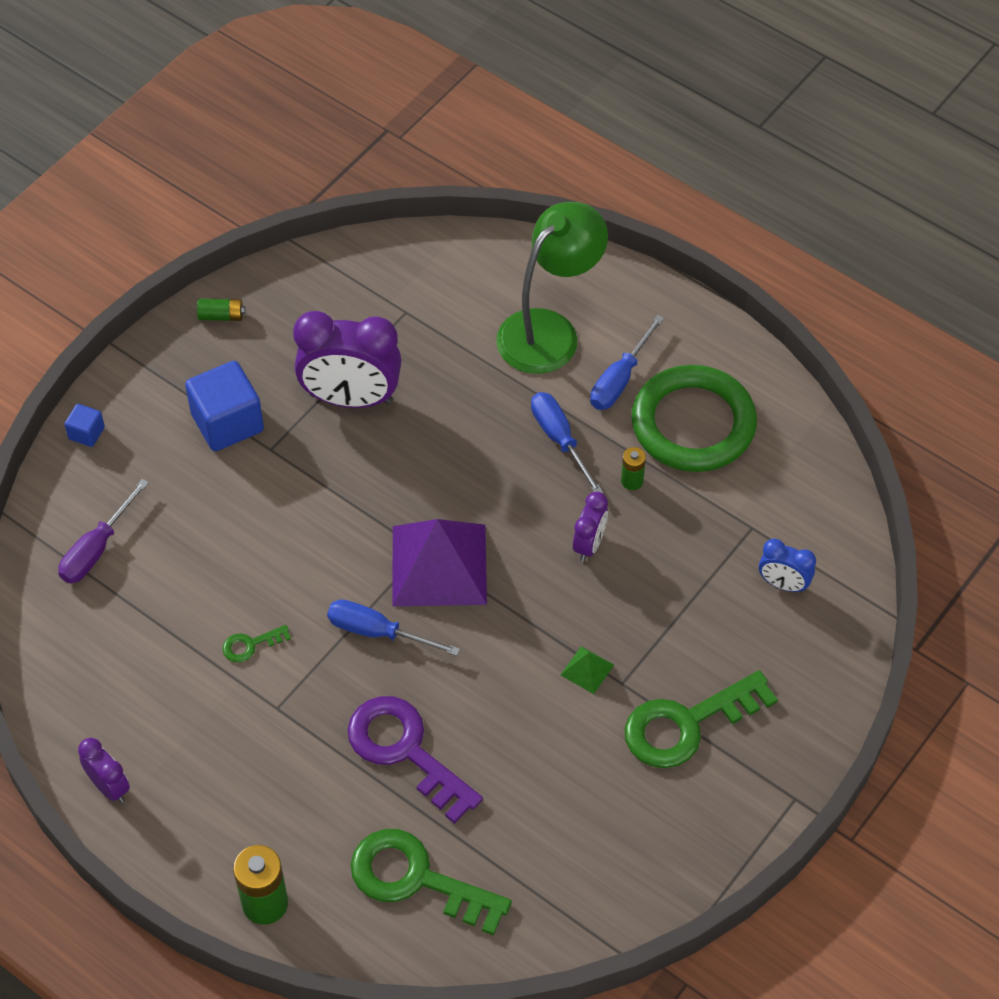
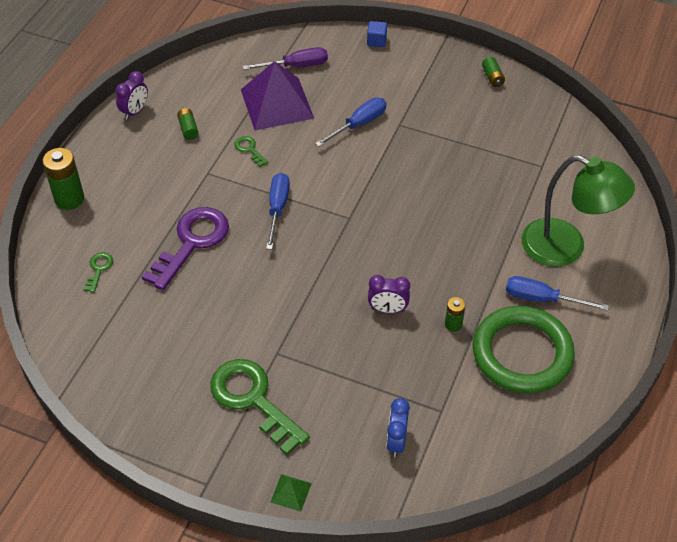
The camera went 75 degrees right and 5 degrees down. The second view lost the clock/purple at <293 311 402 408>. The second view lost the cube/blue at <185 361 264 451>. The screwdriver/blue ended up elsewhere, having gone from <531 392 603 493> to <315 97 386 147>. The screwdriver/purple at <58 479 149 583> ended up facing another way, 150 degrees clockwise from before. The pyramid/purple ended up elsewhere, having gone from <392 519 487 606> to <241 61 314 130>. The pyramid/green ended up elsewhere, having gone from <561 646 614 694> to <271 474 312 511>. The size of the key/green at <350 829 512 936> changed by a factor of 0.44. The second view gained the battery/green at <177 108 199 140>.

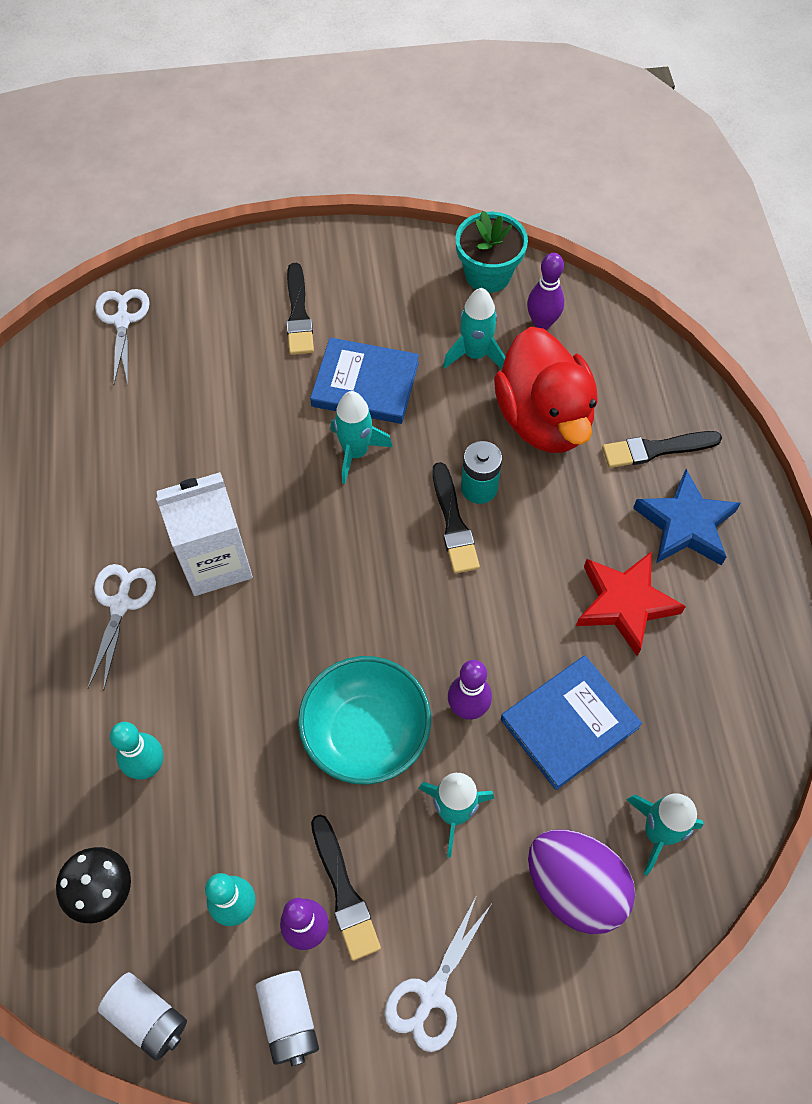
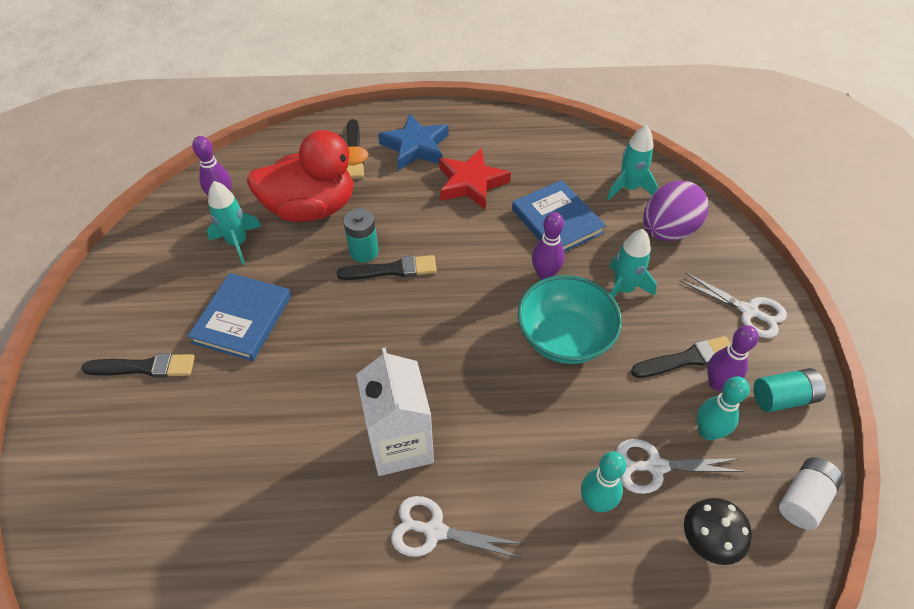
The camera went 85 degrees left and 10 degrees down. The second view lost the flower pot/turquoise at <455 210 528 293>. The scissors/white ended up elsewhere, having gone from <95 289 150 384> to <616 439 744 494>. The second view lost the rocket/turquoise at <331 391 393 484>. What was the battery/white at <256 971 319 1067> turned into the battery/turquoise at <753 368 826 412>.

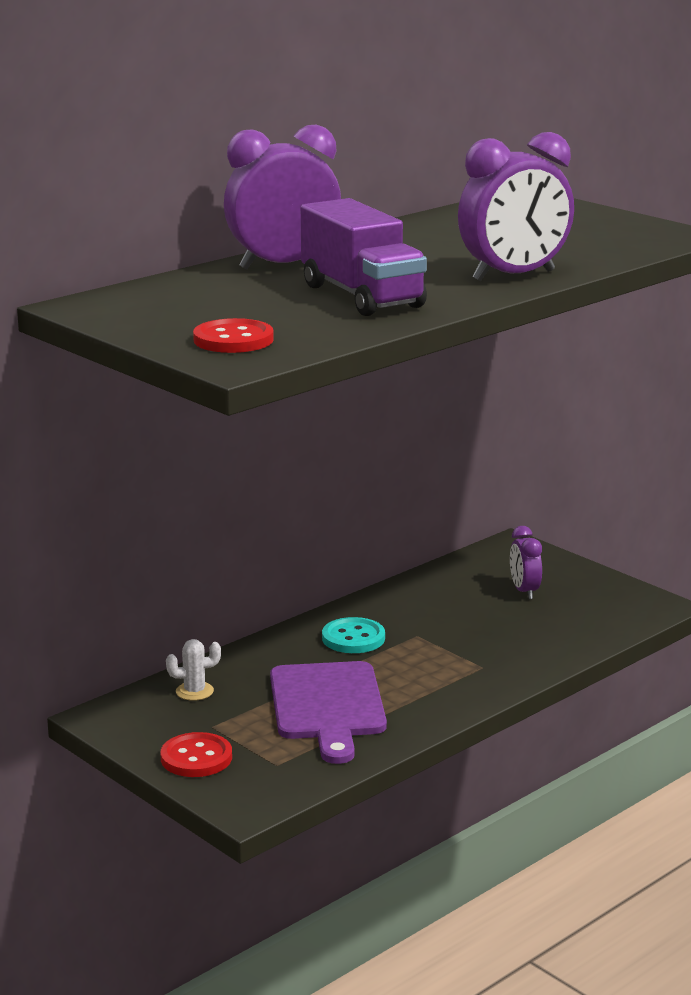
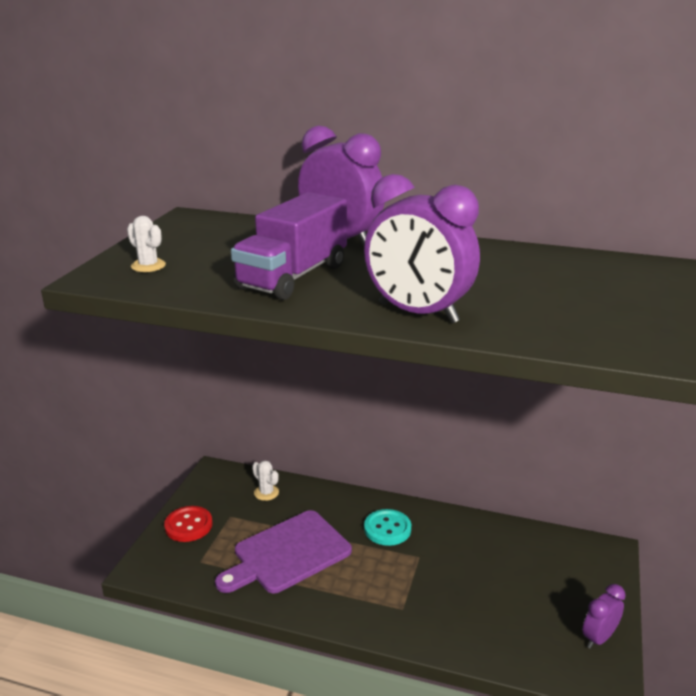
The camera went 60 degrees right and 5 degrees up. Where the button/red stood at <193 318 274 353>, the cactus/white came to stand at <127 216 166 272>. The clock/purple ended up elsewhere, having gone from <510 526 542 599> to <582 584 626 649>.

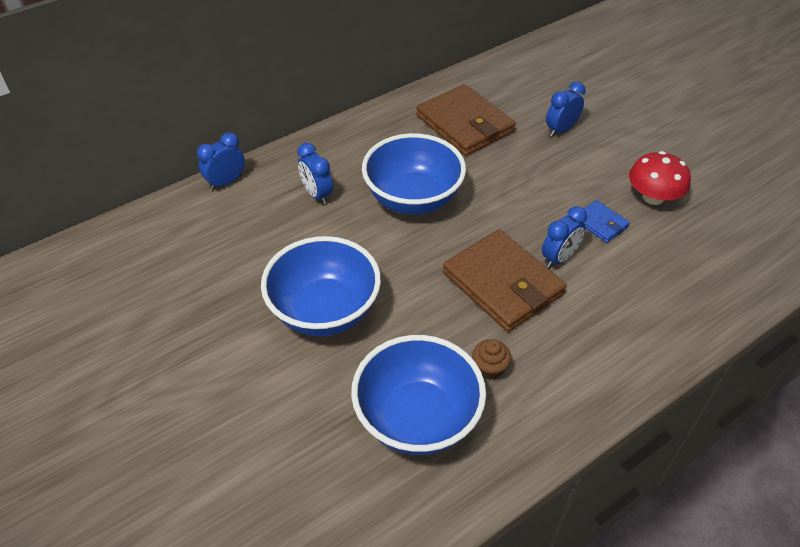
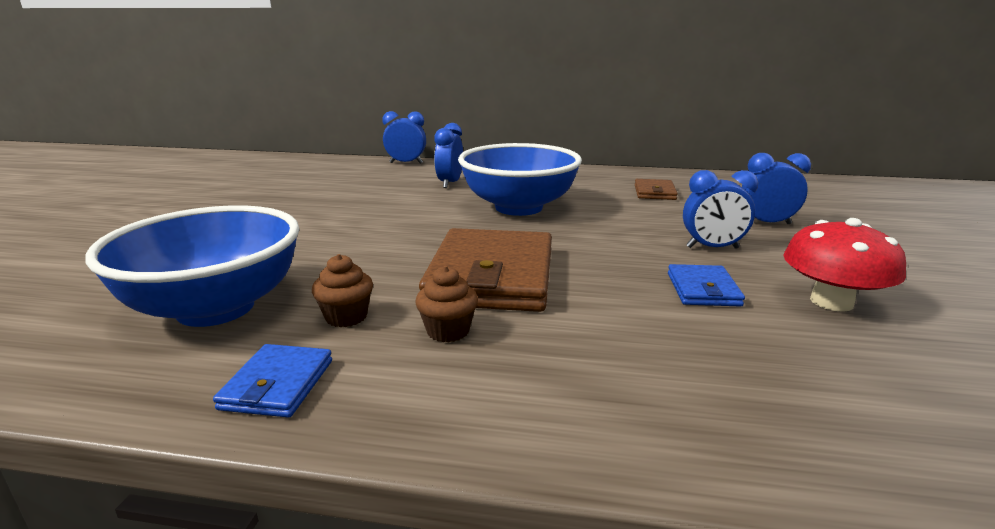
The camera went 45 degrees right and 25 degrees down. The size of the wallet/brown at <416 84 516 156> changed by a factor of 0.48. The clock/blue ended up elsewhere, having gone from <542 206 587 268> to <683 170 758 249>. The second view lost the bowl/blue at <261 236 381 336>. The second view gained the cupcake/brown at <415 266 478 343>. The second view gained the wallet/blue at <213 344 332 418>.

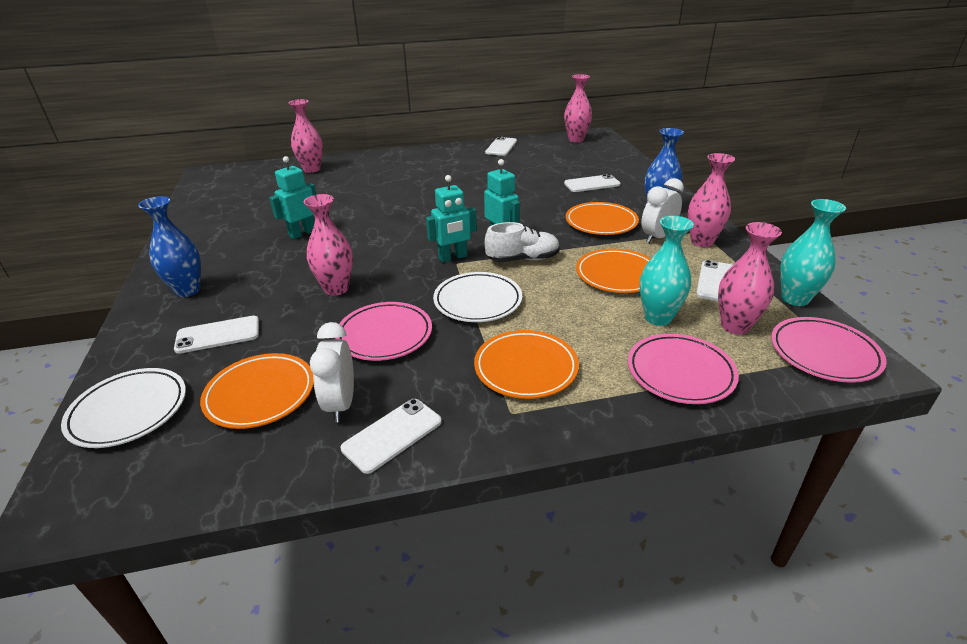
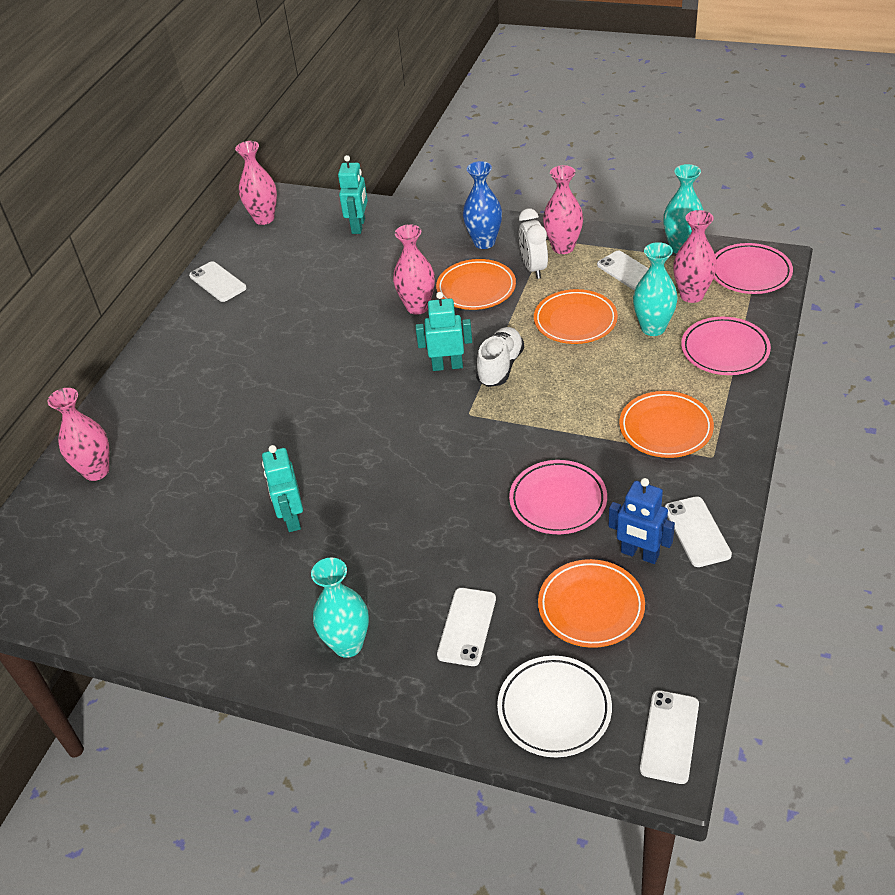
The camera went 55 degrees left and 10 degrees up. The phone/white ended up elsewhere, having gone from <564 174 621 192> to <640 690 699 784>. The robot/turquoise ended up elsewhere, having gone from <426 175 477 262> to <338 155 368 234>. The vase/pink ended up elsewhere, having gone from <303 194 353 296> to <393 224 435 315>. What was the vase/blue at <138 196 201 297> turned into the vase/turquoise at <311 558 369 658>. The second view lost the plate/white at <433 272 522 322>. Where the clock/white stood at <310 322 354 423>, the robot/blue came to stand at <609 478 675 564>.

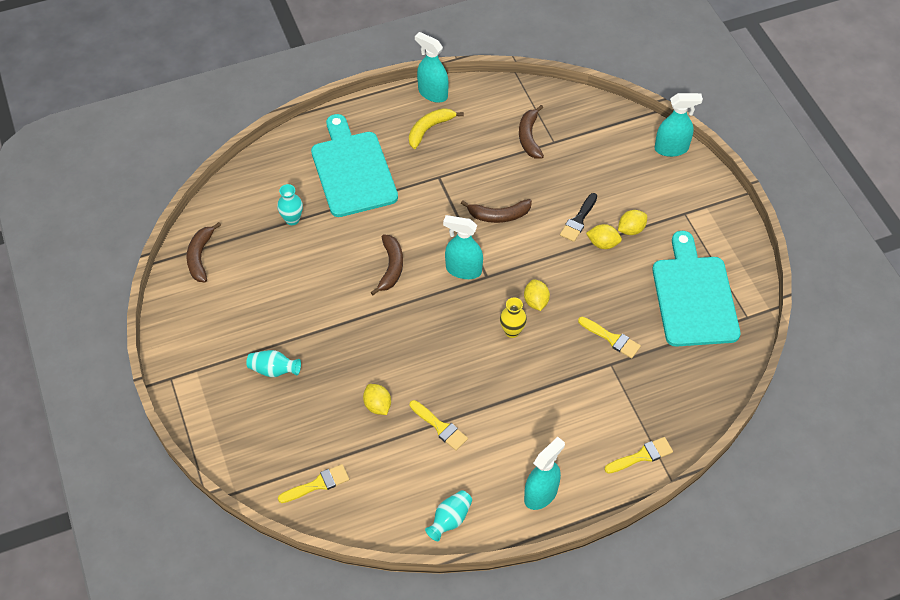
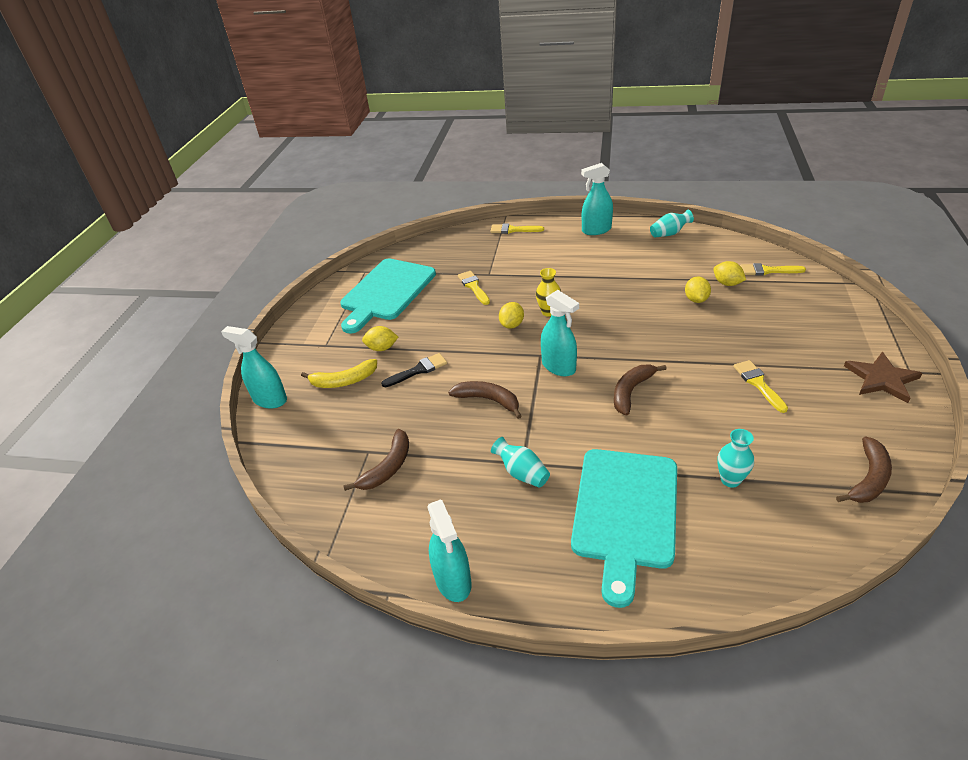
The camera went 145 degrees left and 15 degrees down. The banana/yellow ended up elsewhere, having gone from <409 108 464 149> to <301 359 377 388>. The lemon/yellow ended up elsewhere, having gone from <586 224 622 249> to <713 261 746 286>. The vase/turquoise ended up elsewhere, having gone from <246 350 301 377> to <491 437 550 488>. The brush/yellow ended up elsewhere, having gone from <410 400 468 450> to <733 360 788 413>. The second view gained the star/brown at <844 352 923 403>.

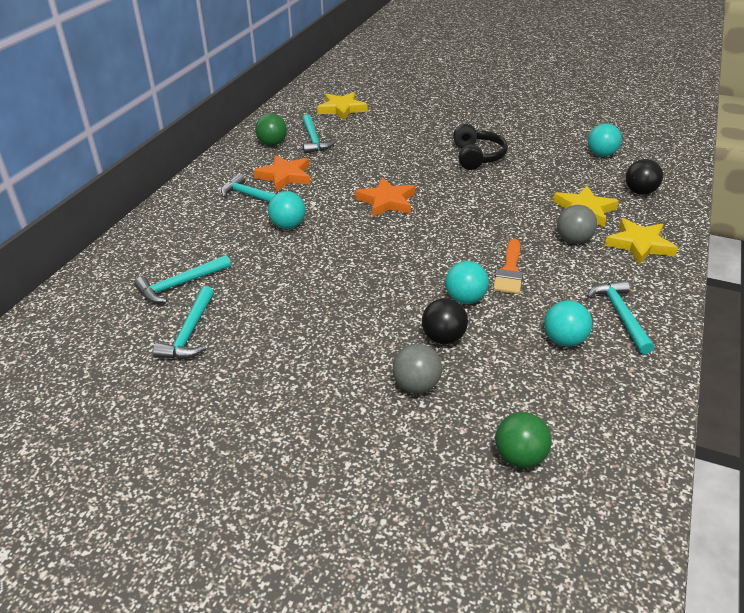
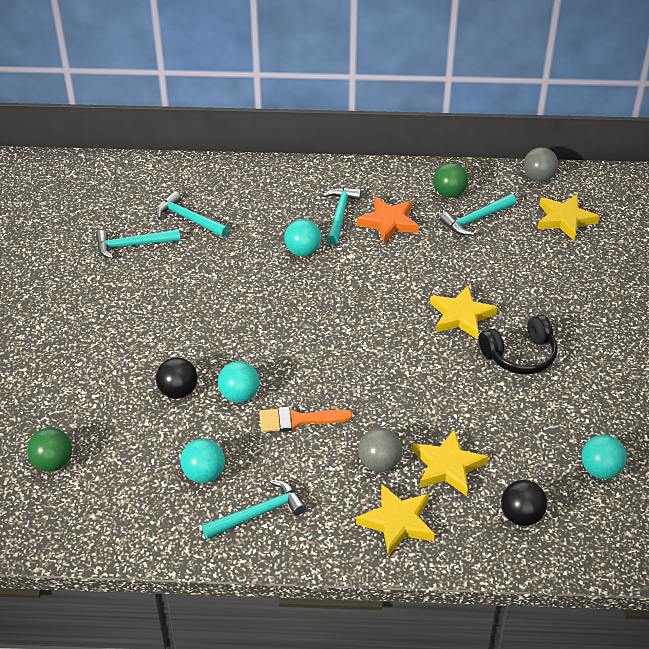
The camera went 70 degrees right and 5 degrees up. The second view lost the star/orange at <355 177 415 217>. The ball/grey ended up elsewhere, having gone from <393 344 442 393> to <523 147 558 182>. The second view gained the star/yellow at <430 285 497 340>.

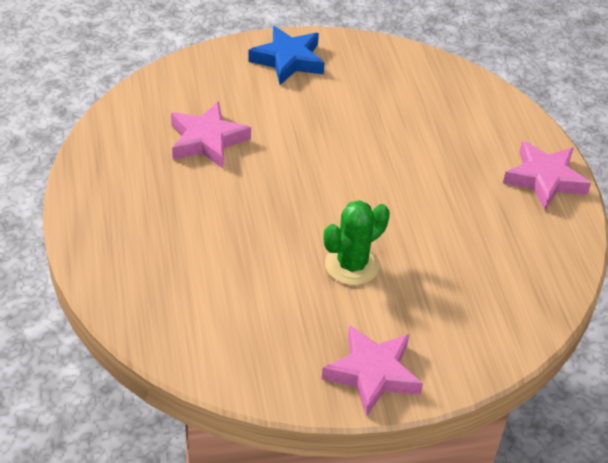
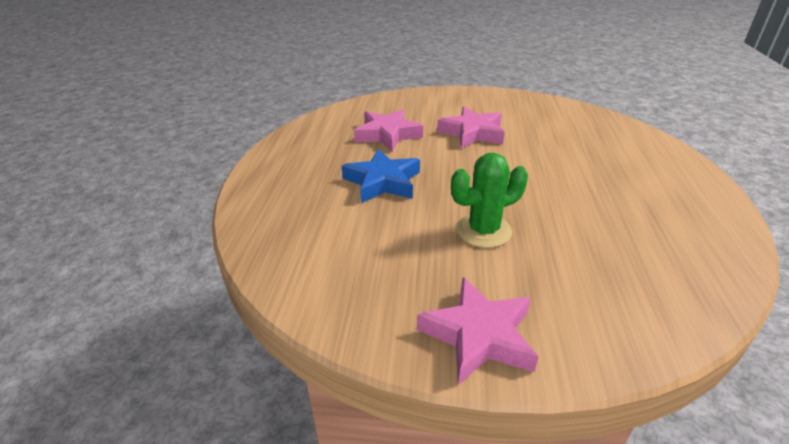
The camera went 20 degrees right and 10 degrees down. The star/blue ended up elsewhere, having gone from <248 26 324 85> to <342 149 420 203>. The star/pink ended up elsewhere, having gone from <503 141 591 210> to <437 107 505 149>.

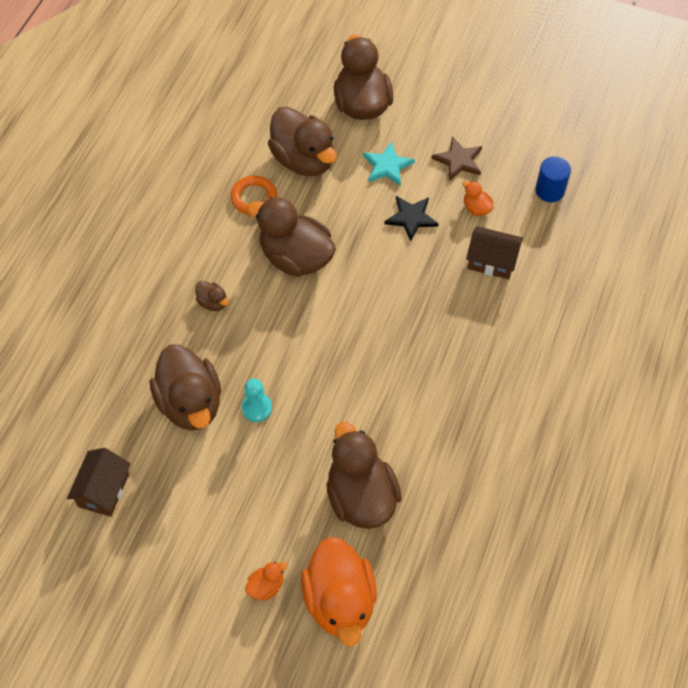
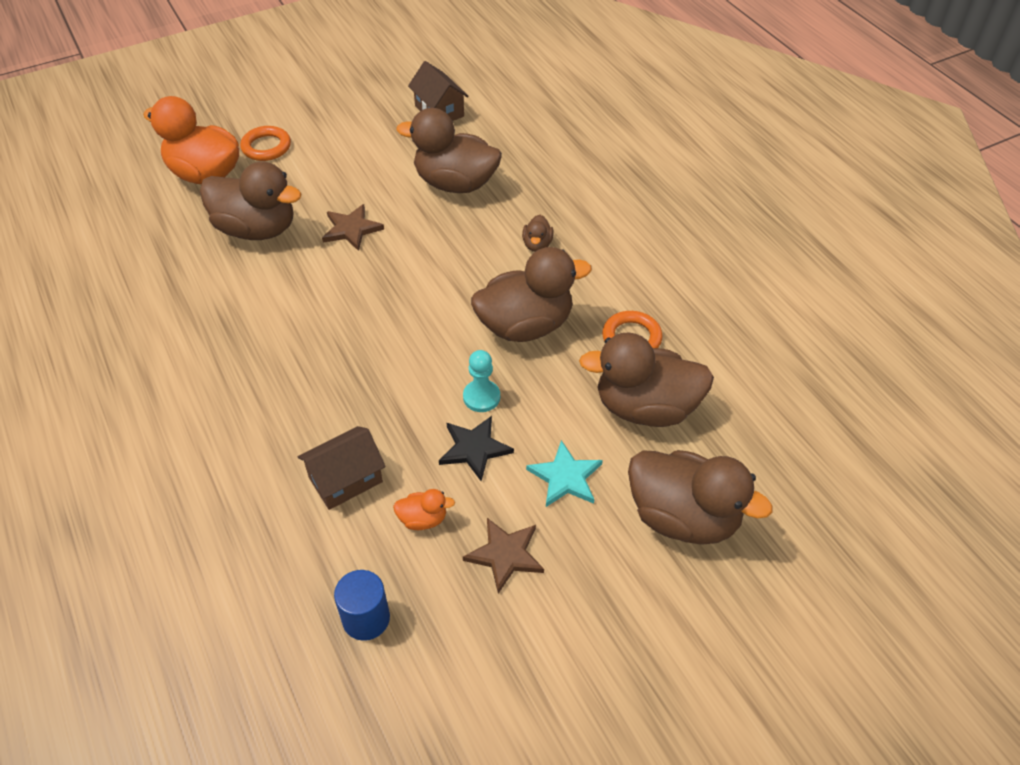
The camera went 130 degrees right and 10 degrees down. The duck/brown at <195 281 229 311> ended up facing another way, 75 degrees counterclockwise from before. The pawn/turquoise ended up elsewhere, having gone from <241 379 272 422> to <463 350 500 412>. Where the duck/orange stood at <245 561 288 601>, the ring/orange came to stand at <240 126 291 161>. The second view gained the star/brown at <322 204 384 251>.

